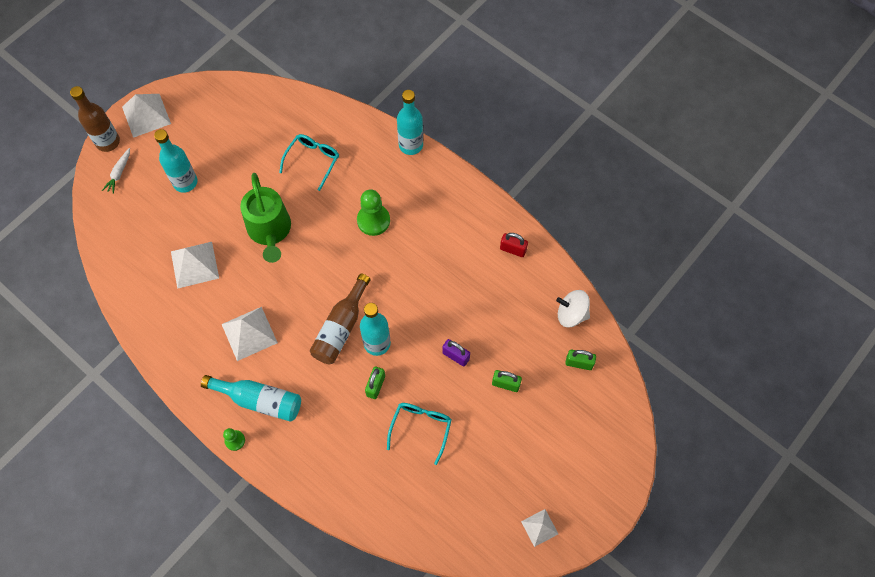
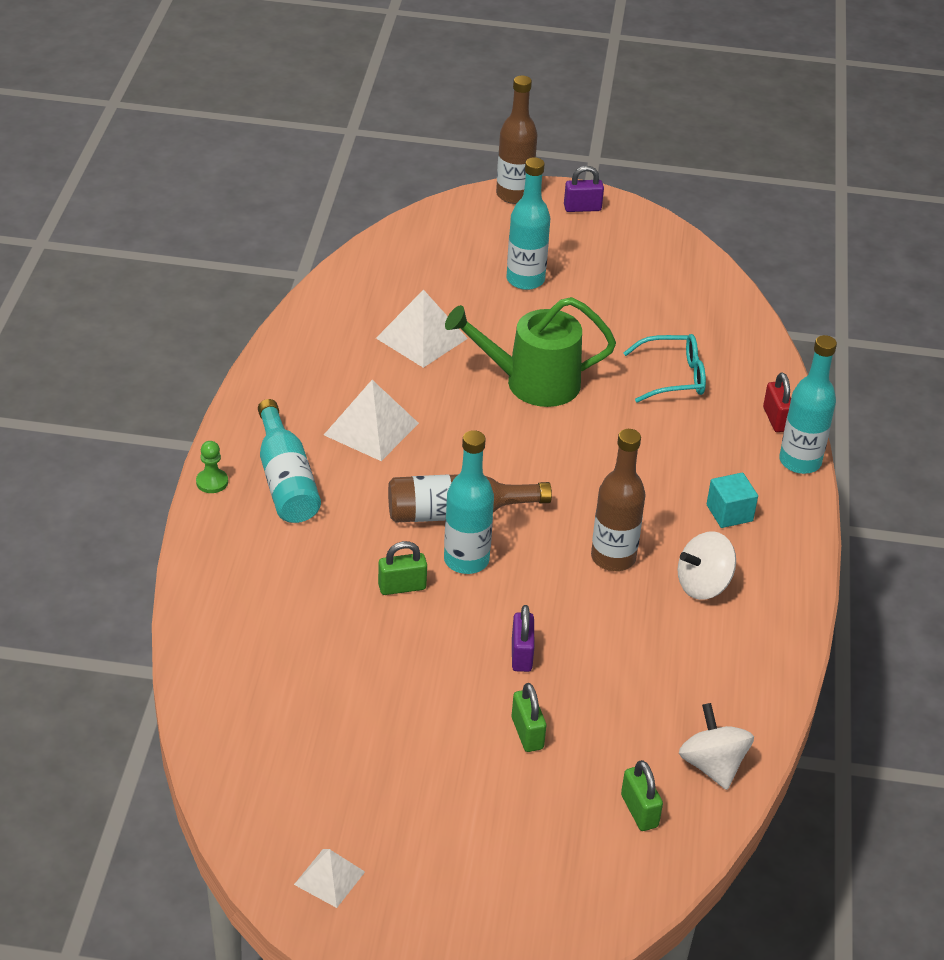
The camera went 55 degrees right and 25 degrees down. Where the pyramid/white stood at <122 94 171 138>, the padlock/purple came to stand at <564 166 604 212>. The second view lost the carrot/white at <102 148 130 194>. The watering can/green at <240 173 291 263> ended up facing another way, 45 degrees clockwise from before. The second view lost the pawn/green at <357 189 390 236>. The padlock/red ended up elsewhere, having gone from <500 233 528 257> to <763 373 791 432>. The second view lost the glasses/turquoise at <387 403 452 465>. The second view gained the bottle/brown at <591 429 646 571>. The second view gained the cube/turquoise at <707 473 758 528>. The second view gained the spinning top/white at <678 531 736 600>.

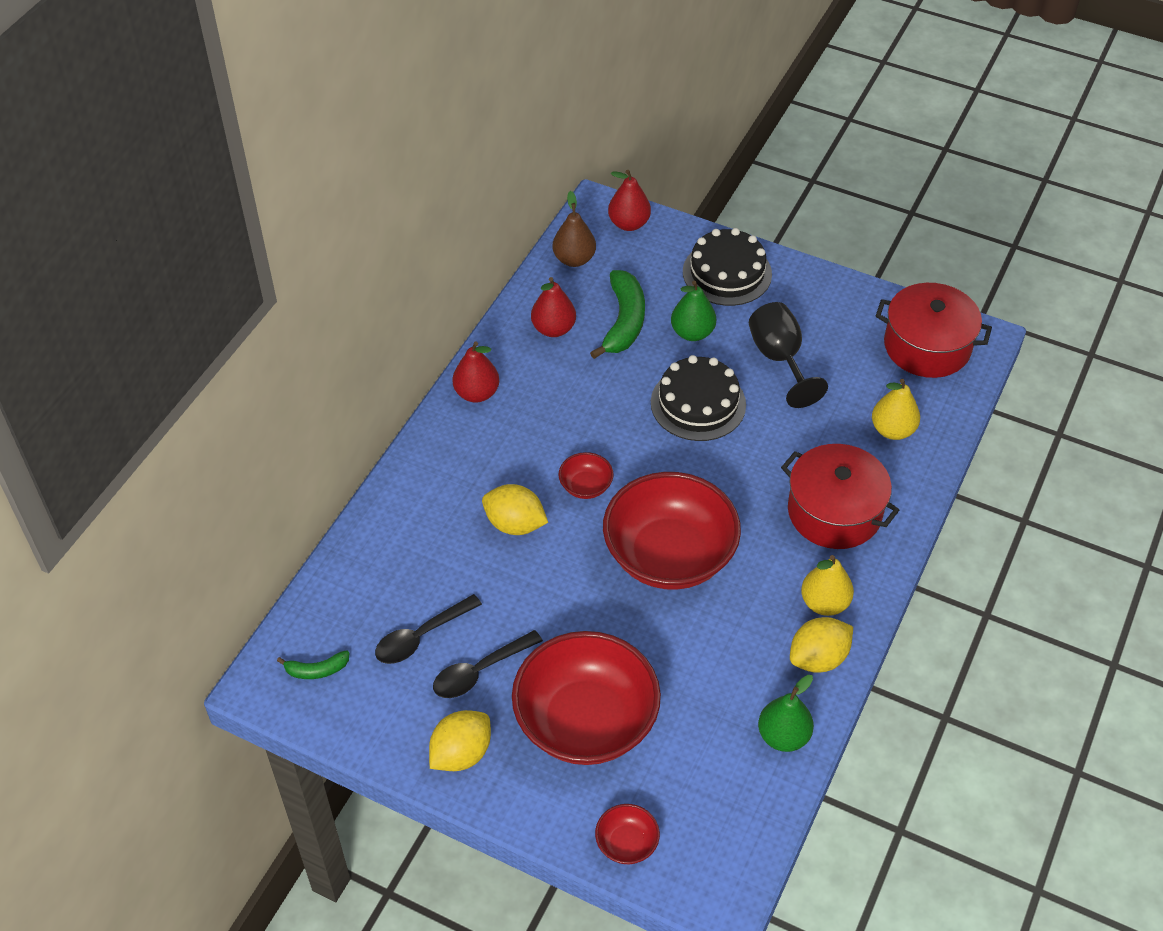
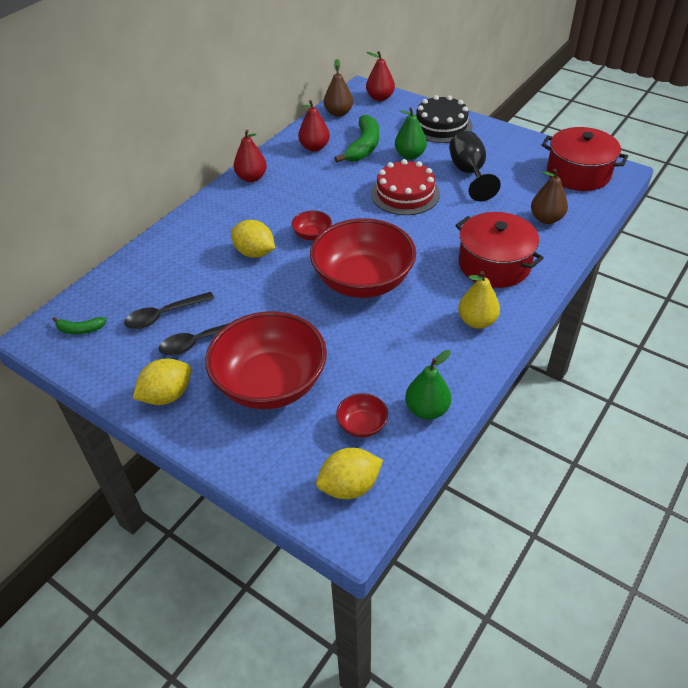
The camera went 10 degrees right and 5 degrees down. What was the cake/black at <651 355 746 441> turned into the cake/red at <371 159 440 215>. What was the pear/yellow at <872 379 920 440> turned into the pear/brown at <531 169 568 224>. The lemon/yellow ended up elsewhere, having gone from <790 617 853 673> to <316 448 383 499>. The bowl/red ended up elsewhere, having gone from <595 804 660 864> to <336 393 388 438>.

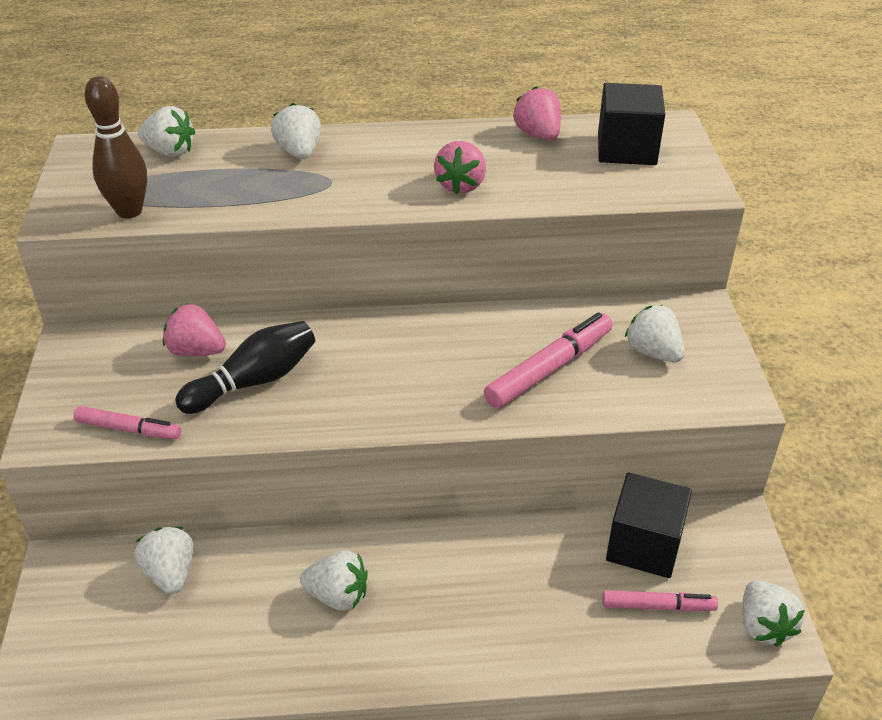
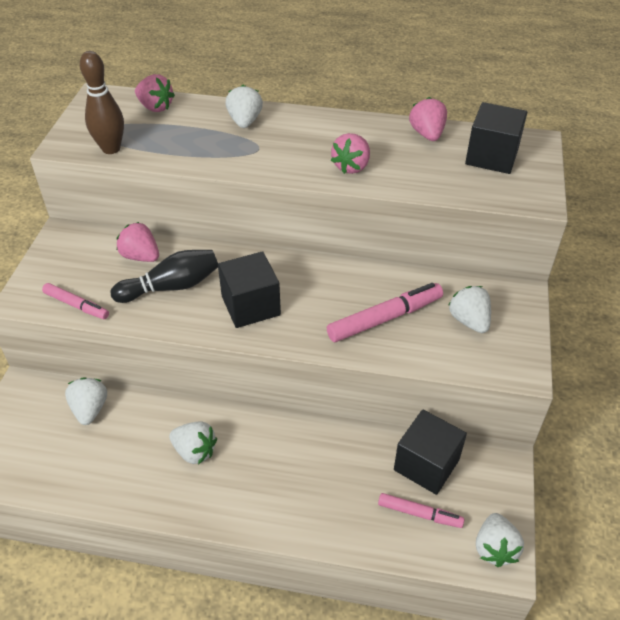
The camera went 15 degrees right and 5 degrees up. What was the strawberry/white at <138 106 195 157> turned into the strawberry/pink at <135 74 175 112>. The second view gained the cube/black at <218 251 281 328>.

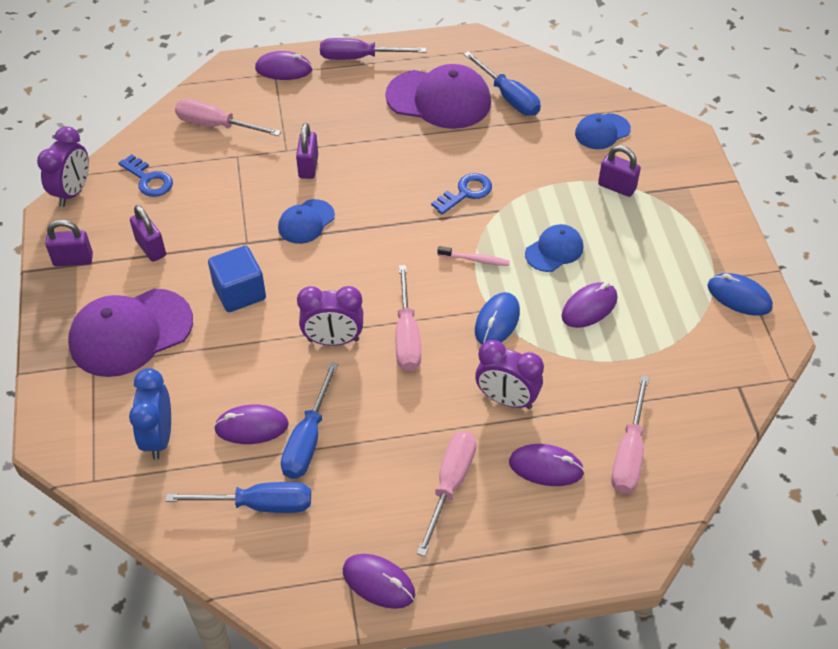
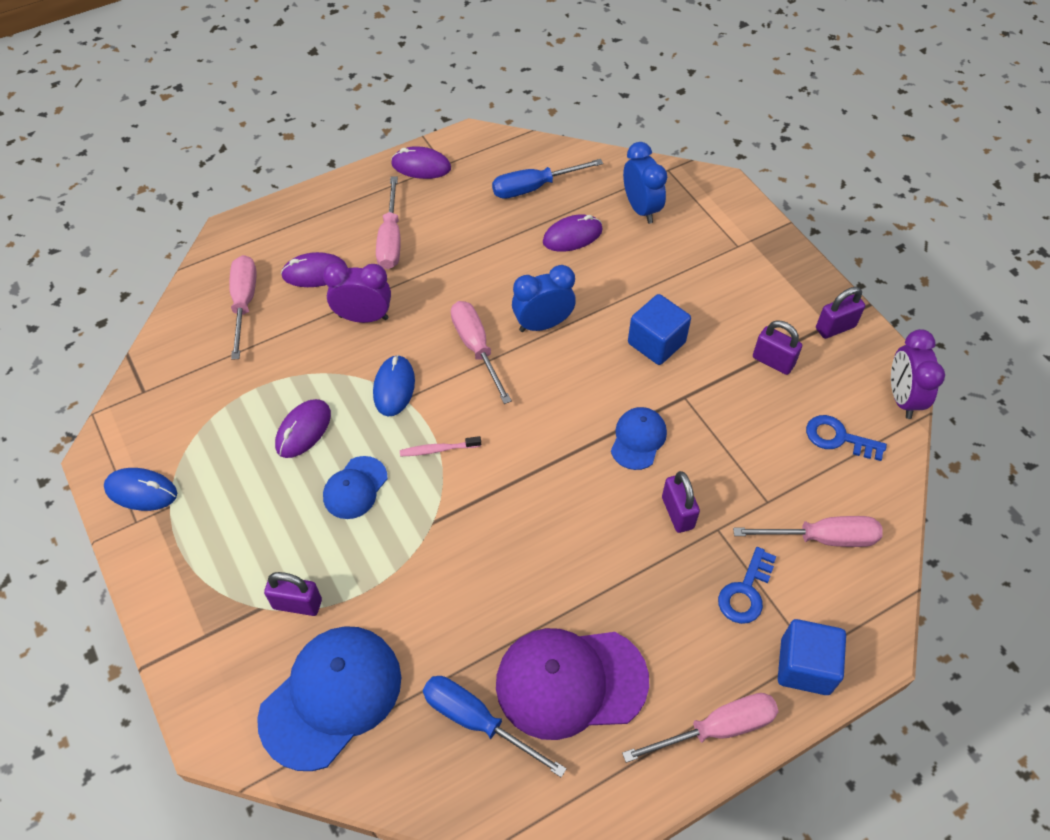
The camera went 160 degrees right and 5 degrees up. What was the screwdriver/purple at <320 38 426 60> turned into the screwdriver/pink at <622 693 779 763>. Where the mouse/purple stood at <255 51 312 80>, the cube/blue came to stand at <778 619 846 695>. The size of the cap/blue at <575 113 631 149> changed by a factor of 1.87. The key/blue ended up elsewhere, having gone from <431 173 492 215> to <718 547 776 624>. What was the clock/purple at <297 286 363 346> turned into the clock/blue at <512 265 576 332>. The second view lost the cap/purple at <68 289 193 377>. The second view lost the screwdriver/blue at <281 362 338 479>.

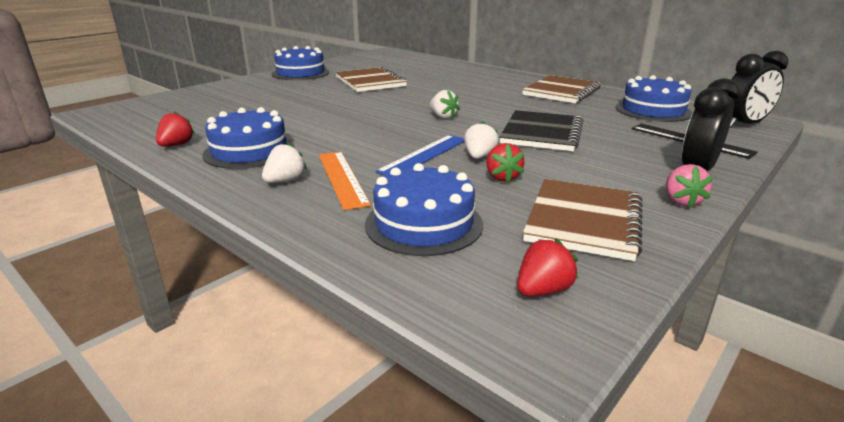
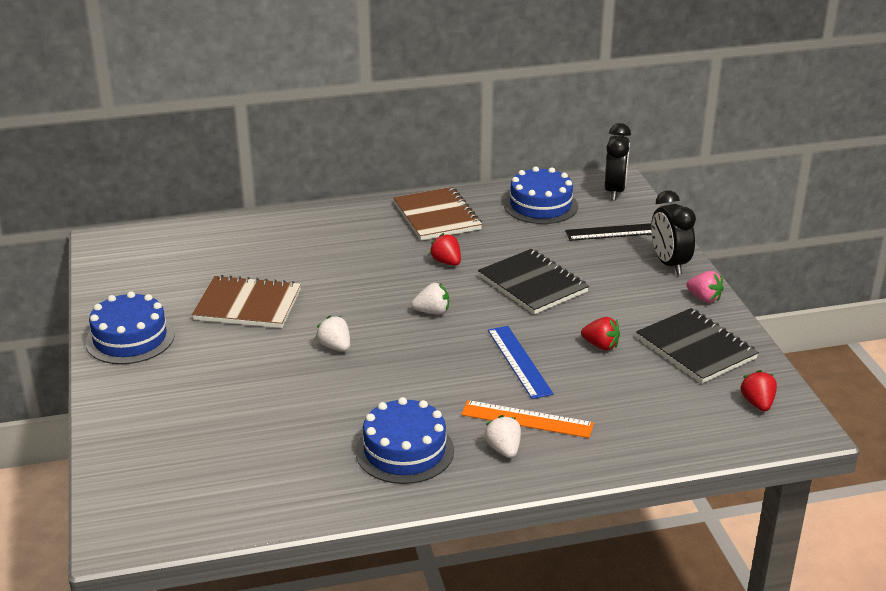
The camera went 55 degrees left and 5 degrees up. The strawberry/red ended up elsewhere, having gone from <156 111 195 147> to <429 233 461 266>. The strawberry/white ended up elsewhere, having gone from <464 121 499 159> to <316 316 350 351>. The second view lost the cake/blue at <365 163 483 256>. What was the notebook/brown at <523 179 643 261> turned into the notebook/black at <636 308 759 383>.

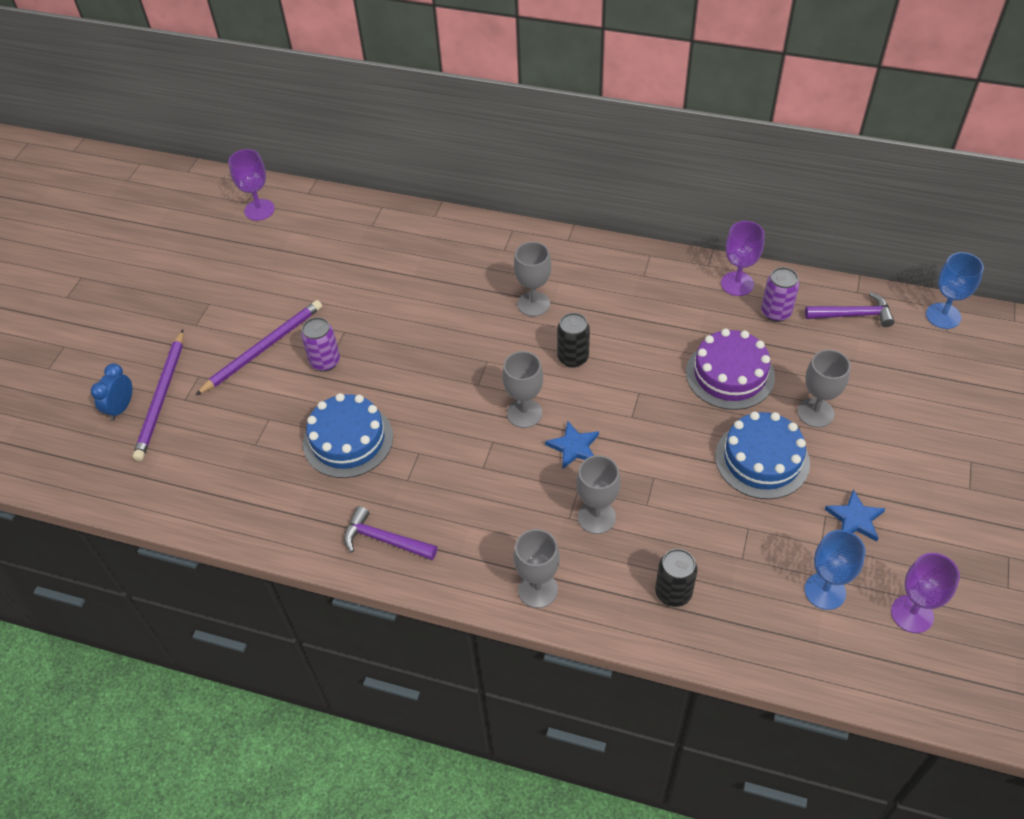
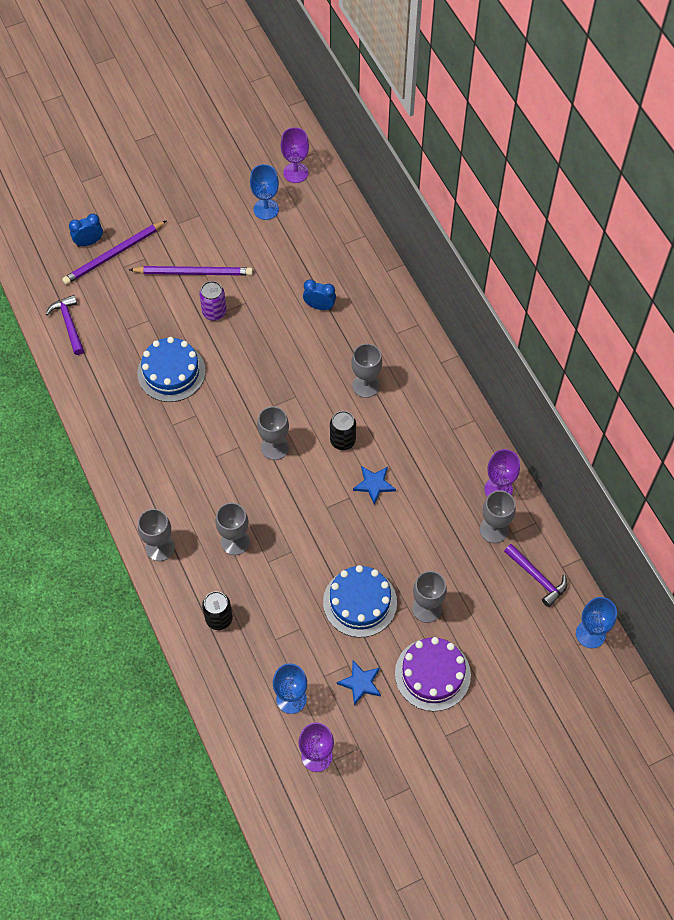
The camera went 45 degrees right and 10 degrees up. Where the can/purple stood at <761 267 799 322>, the goblet/grey came to stand at <480 490 516 543>. The cake/purple ended up elsewhere, having gone from <686 329 775 410> to <395 637 471 711>. The star/blue ended up elsewhere, having gone from <545 421 599 469> to <353 466 396 505>. The hammer/purple ended up elsewhere, having gone from <344 506 437 560> to <46 295 84 355>. The second view gained the goblet/blue at <250 164 279 220>. The second view gained the clock/blue at <303 279 336 310>.

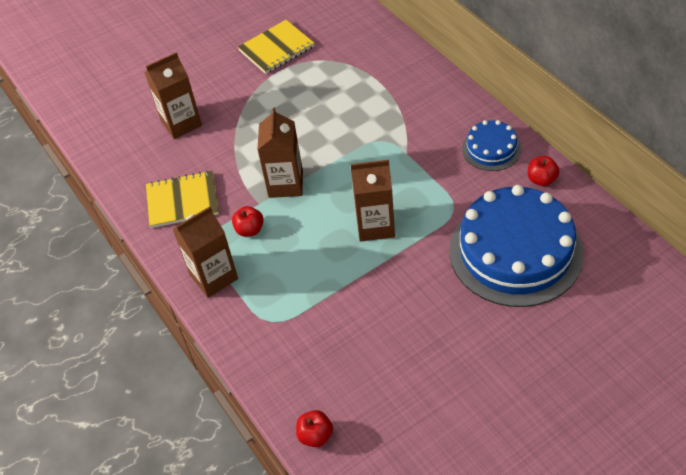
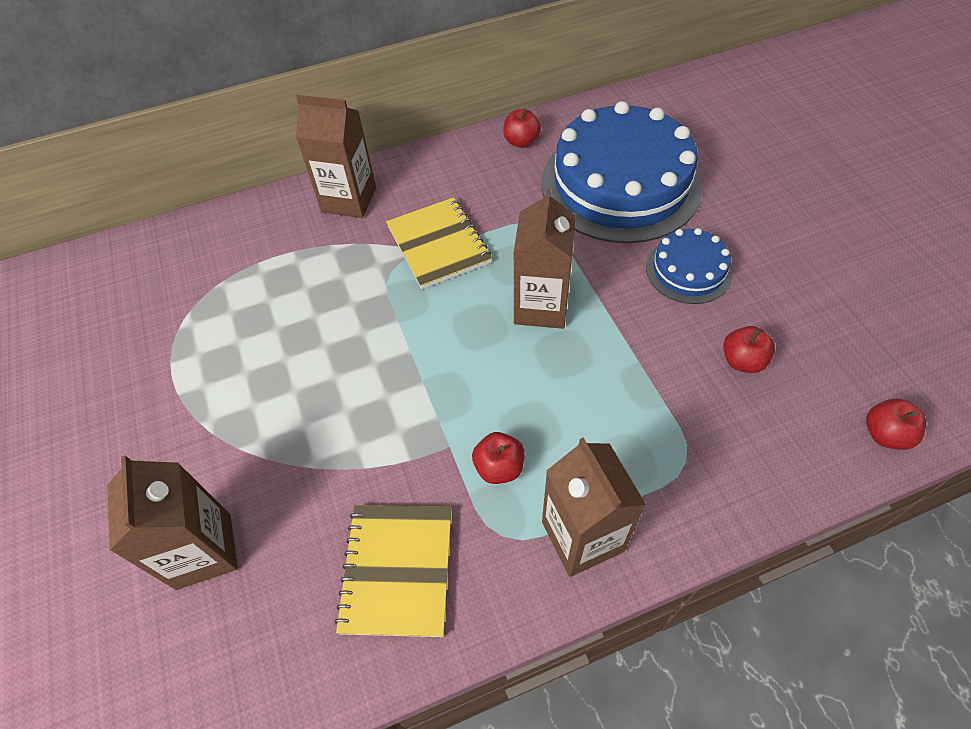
The camera went 80 degrees left and 5 degrees up. The notebook/yellow ended up elsewhere, having gone from <238 20 314 74> to <386 197 492 289>. The carton/brown ended up elsewhere, having gone from <257 108 303 198> to <296 95 376 218>. The cake/blue ended up elsewhere, having gone from <462 120 521 171> to <646 228 732 304>. The second view gained the apple/red at <723 326 775 373>.

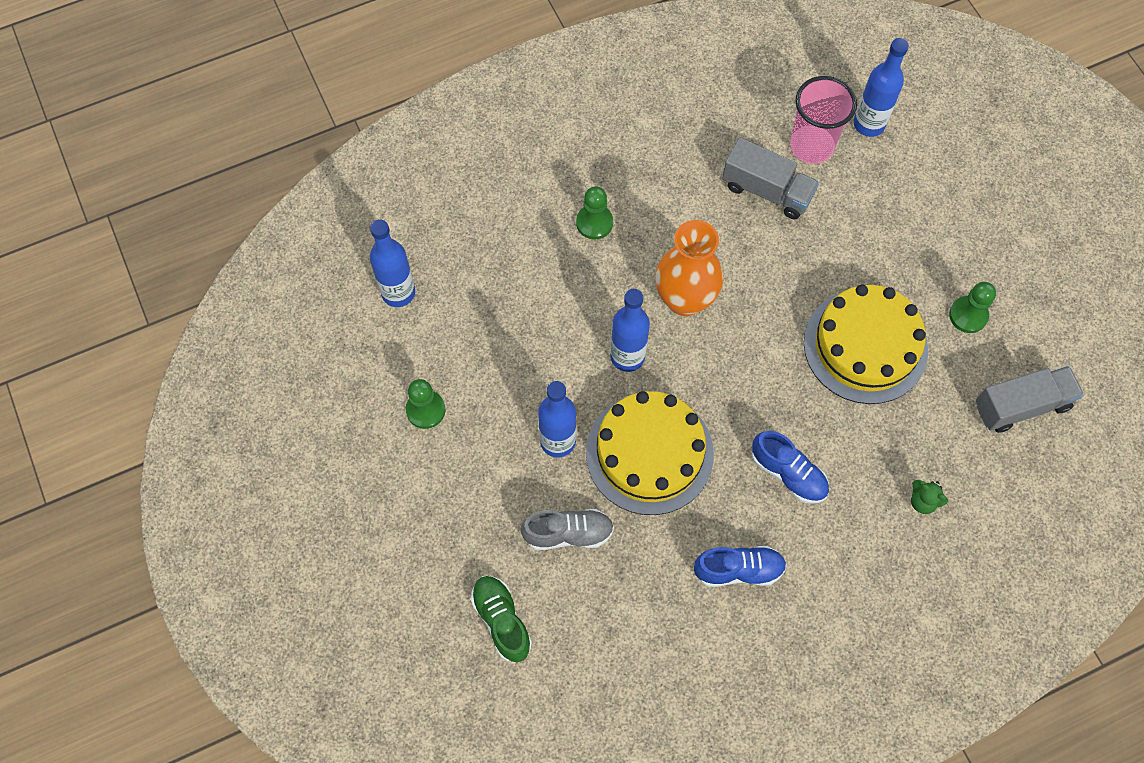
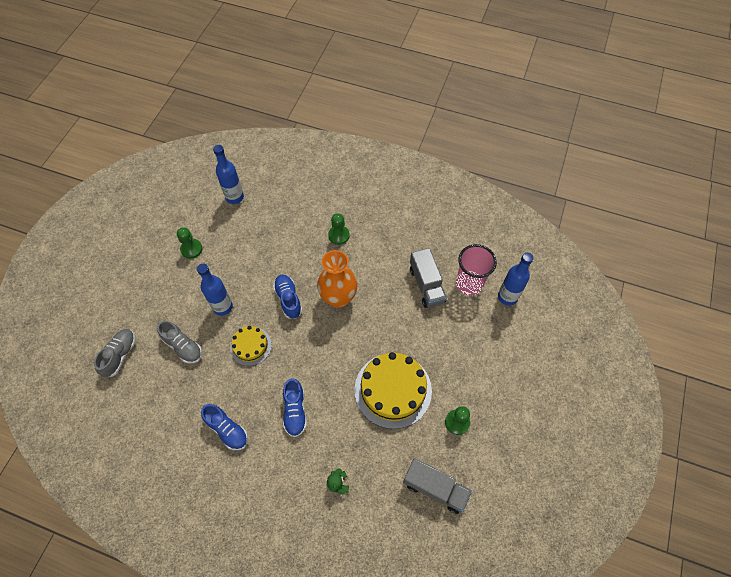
The camera went 45 degrees right and 5 degrees down. Where the bottle/blue stood at <610 289 650 372>, the shoe/blue came to stand at <273 275 302 319>. The size of the cake/yellow at <586 391 714 515> changed by a factor of 0.56. What was the shoe/green at <471 576 532 662> turned into the shoe/grey at <94 329 136 377>.

